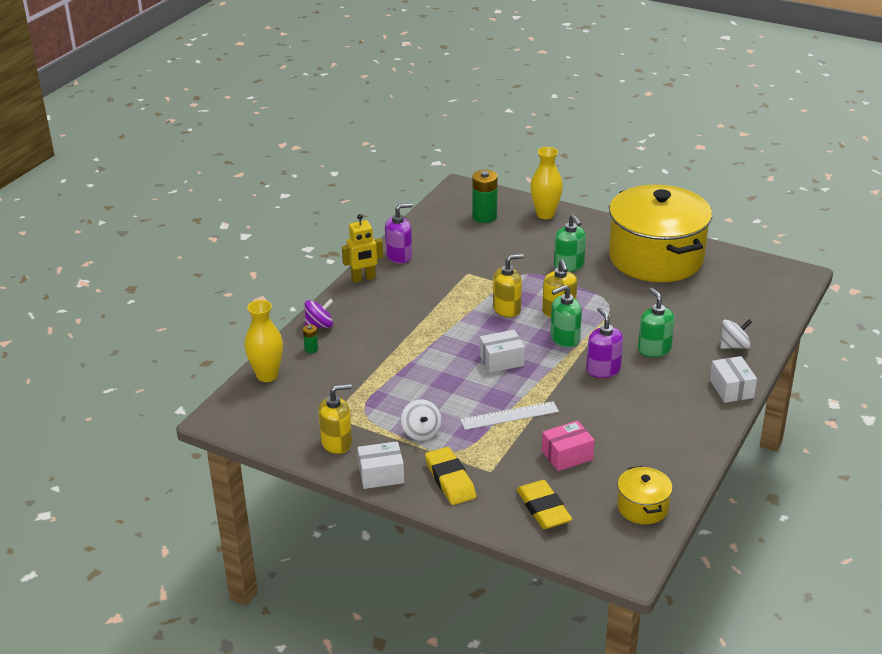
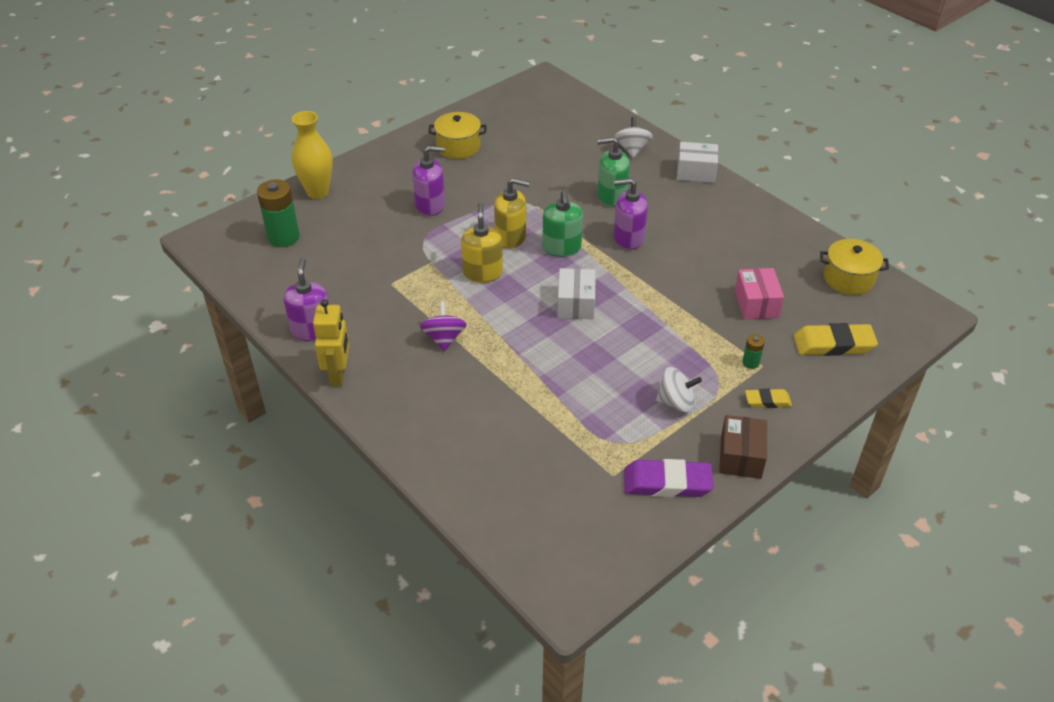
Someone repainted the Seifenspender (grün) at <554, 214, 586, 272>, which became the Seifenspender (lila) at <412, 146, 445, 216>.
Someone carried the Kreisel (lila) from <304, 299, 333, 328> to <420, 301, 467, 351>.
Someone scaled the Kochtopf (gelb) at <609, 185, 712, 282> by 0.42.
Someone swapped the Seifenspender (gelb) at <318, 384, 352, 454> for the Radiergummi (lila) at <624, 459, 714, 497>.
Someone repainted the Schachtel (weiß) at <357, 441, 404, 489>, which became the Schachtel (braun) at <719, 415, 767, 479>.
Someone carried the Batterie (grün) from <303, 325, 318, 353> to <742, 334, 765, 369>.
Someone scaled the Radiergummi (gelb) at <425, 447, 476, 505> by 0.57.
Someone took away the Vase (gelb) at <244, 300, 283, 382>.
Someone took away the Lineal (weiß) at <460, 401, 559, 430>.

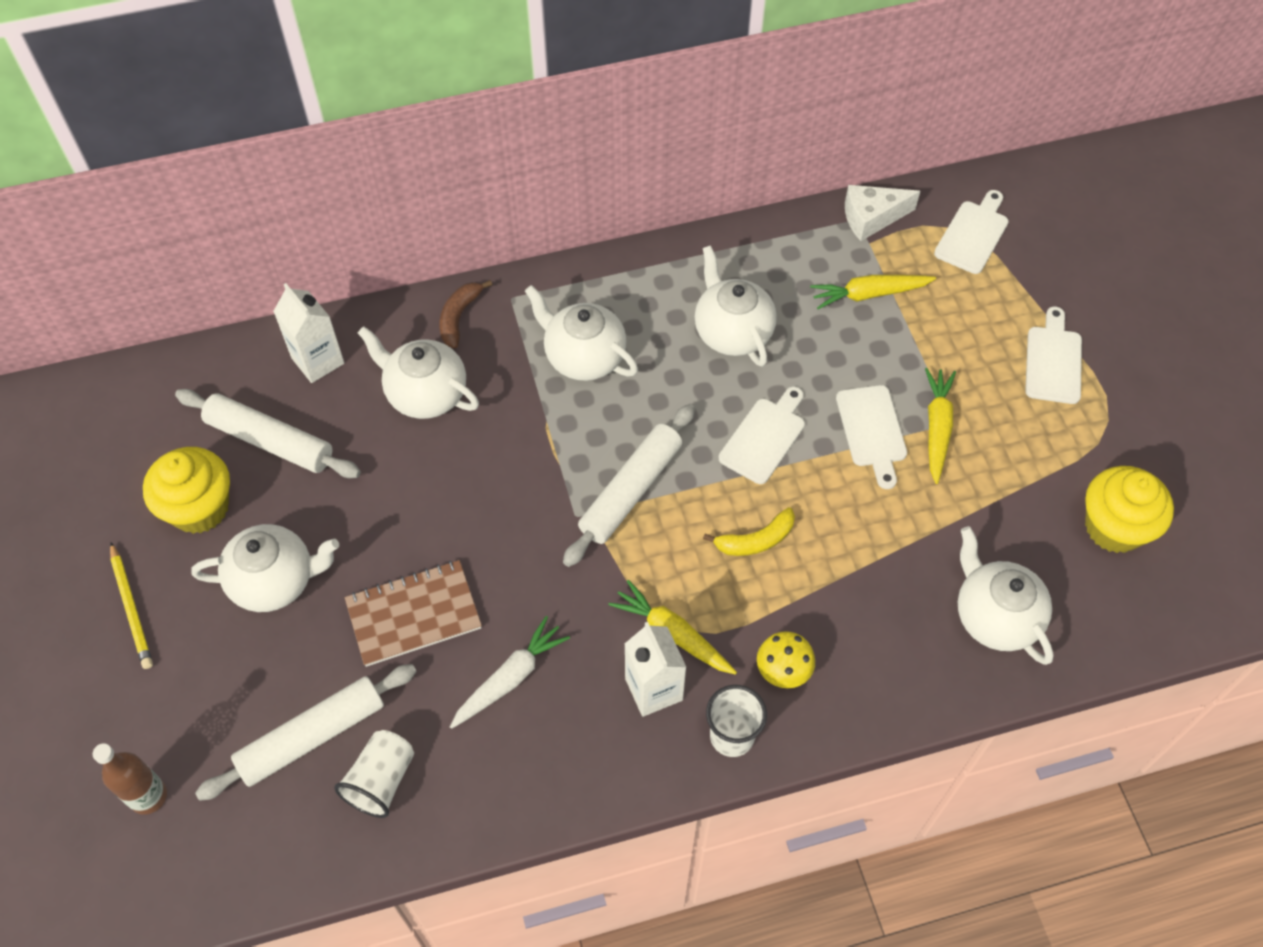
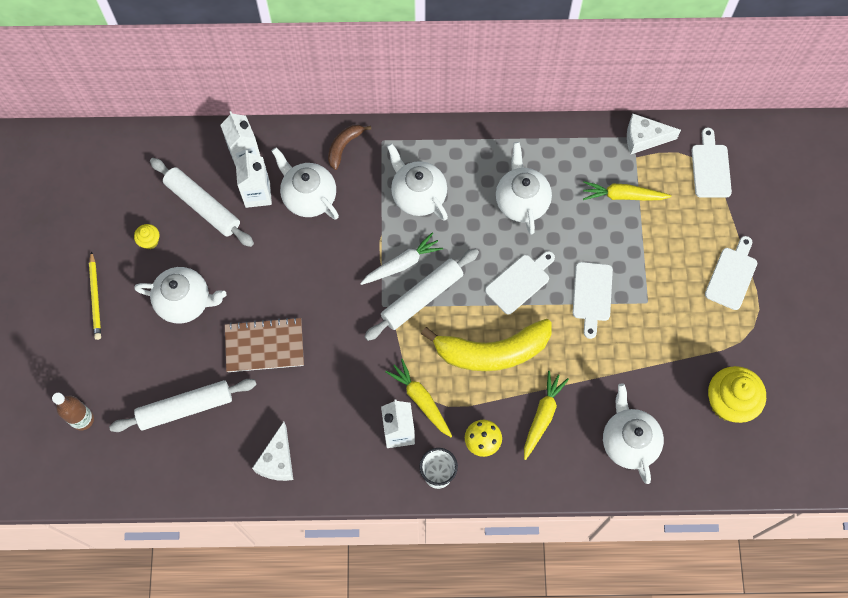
Someone scaled the Muffin (gelb) at <143, 447, 230, 534> by 0.47.
Someone put down the Getränkekarton (weiß) at <236, 150, 272, 208>.
Someone put down the Käse (weiß) at <252, 422, 293, 481>.
Someone carried the Karotte (weiß) from <450, 616, 570, 729> to <360, 232, 443, 285>.
Someone scaled the Banane (gelb) at <703, 507, 795, 556> by 2.05.
Someone carried the Karotte (gelb) from <925, 368, 956, 484> to <524, 371, 569, 460>.
Someone rotated the Schneidebrett (weiß) at <934, 190, 1009, 274> by 45 degrees counterclockwise.
Someone took away the Becher (weiß) at <334, 730, 414, 818>.

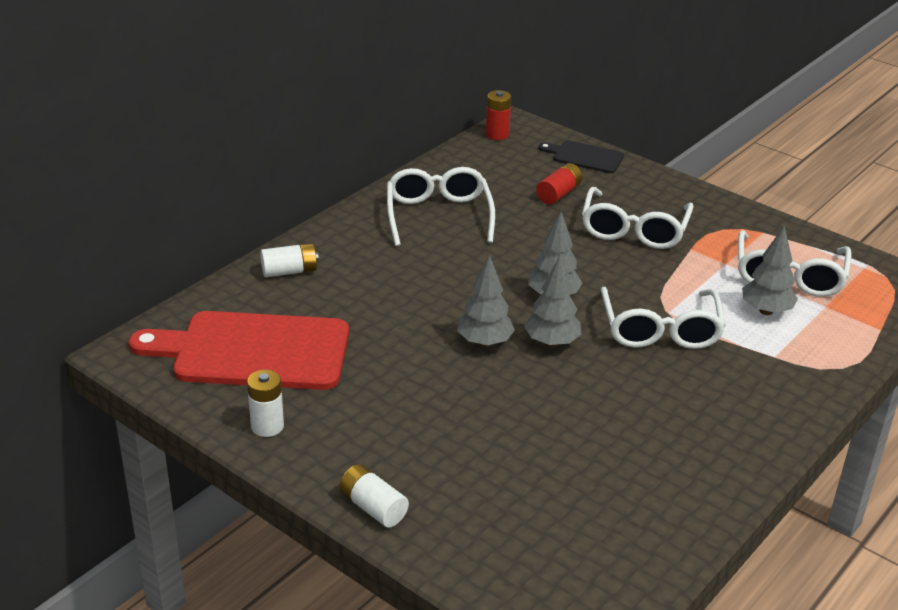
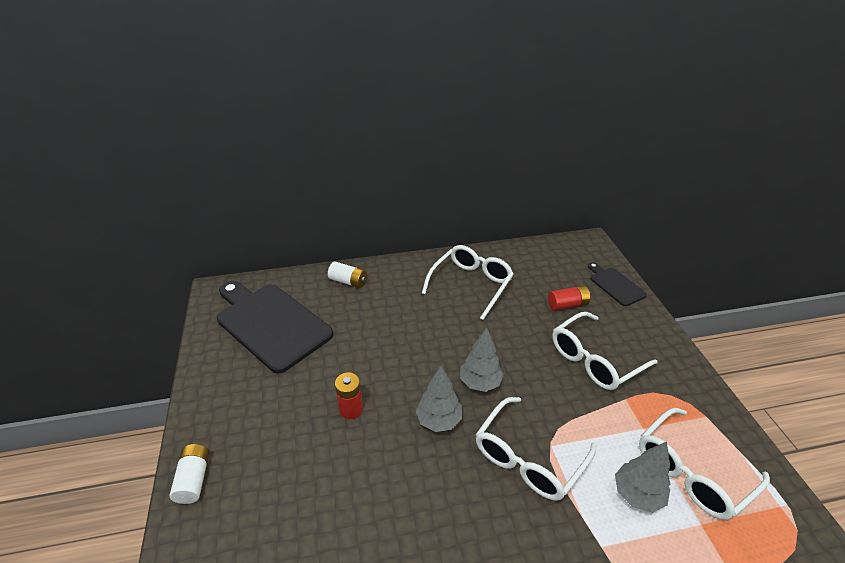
Someone repainted the Schneidebrett (rot) at <129, 311, 349, 390>, which became the Schneidebrett (schwarz) at <217, 281, 333, 374>.
Someone carried the Batterie (rot) from <486, 90, 511, 140> to <335, 372, 363, 419>.
Someone took away the Batterie (weiß) at <247, 370, 284, 437>.
Someone took away the Baum (grau) at <457, 255, 515, 347>.

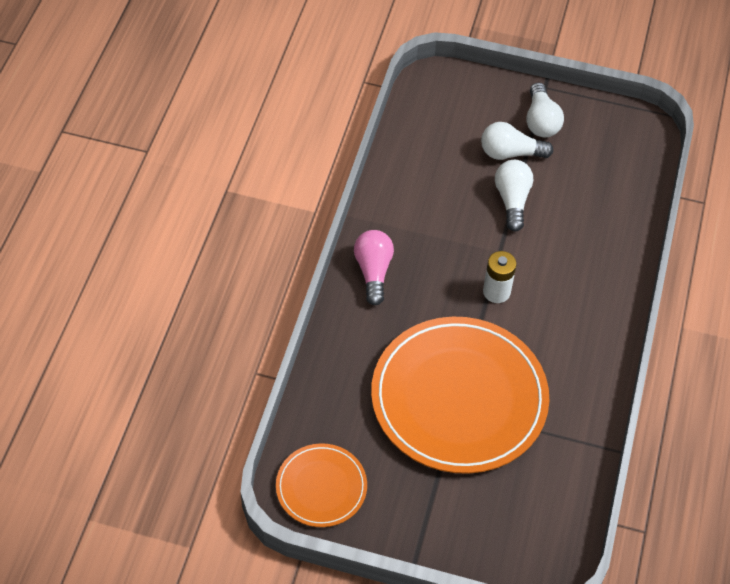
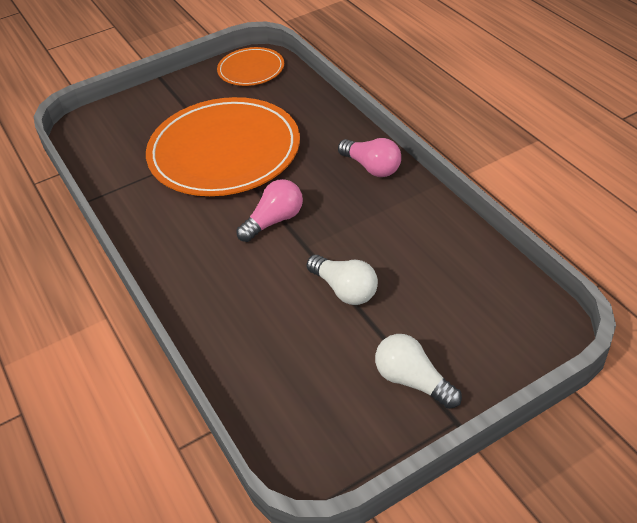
Someone swapped the Batterie (weiß) at <483, 251, 517, 303> for the Glühbirne (rosa) at <236, 179, 303, 242>.
Someone took away the Glühbirne (weiß) at <481, 122, 553, 160>.

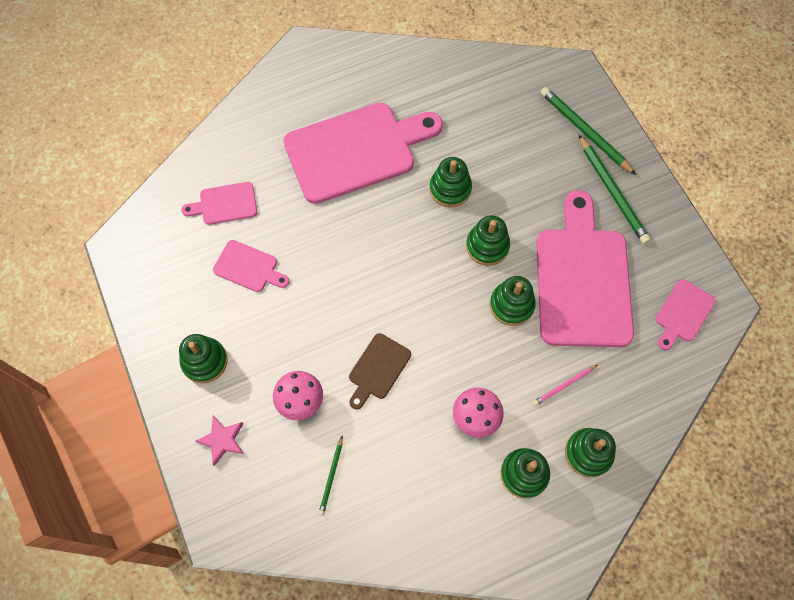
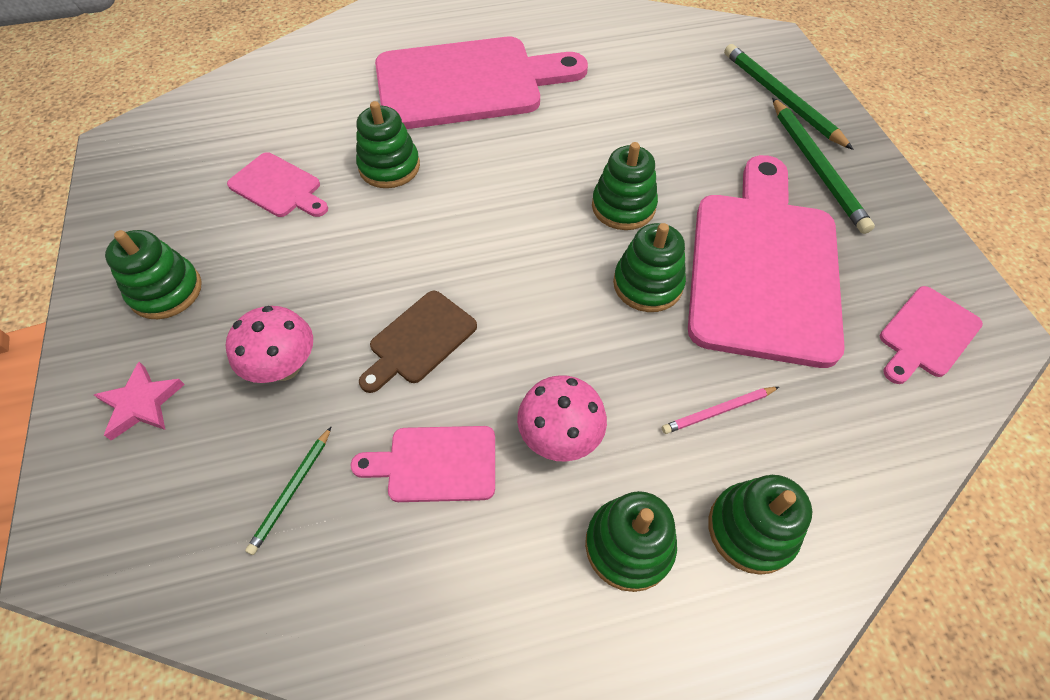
Someone carried the Schneidebrett (rosa) from <181, 182, 257, 225> to <351, 426, 495, 502>.
Someone carried the Stapelspielzeug (grün) from <430, 157, 472, 207> to <356, 101, 420, 188>.

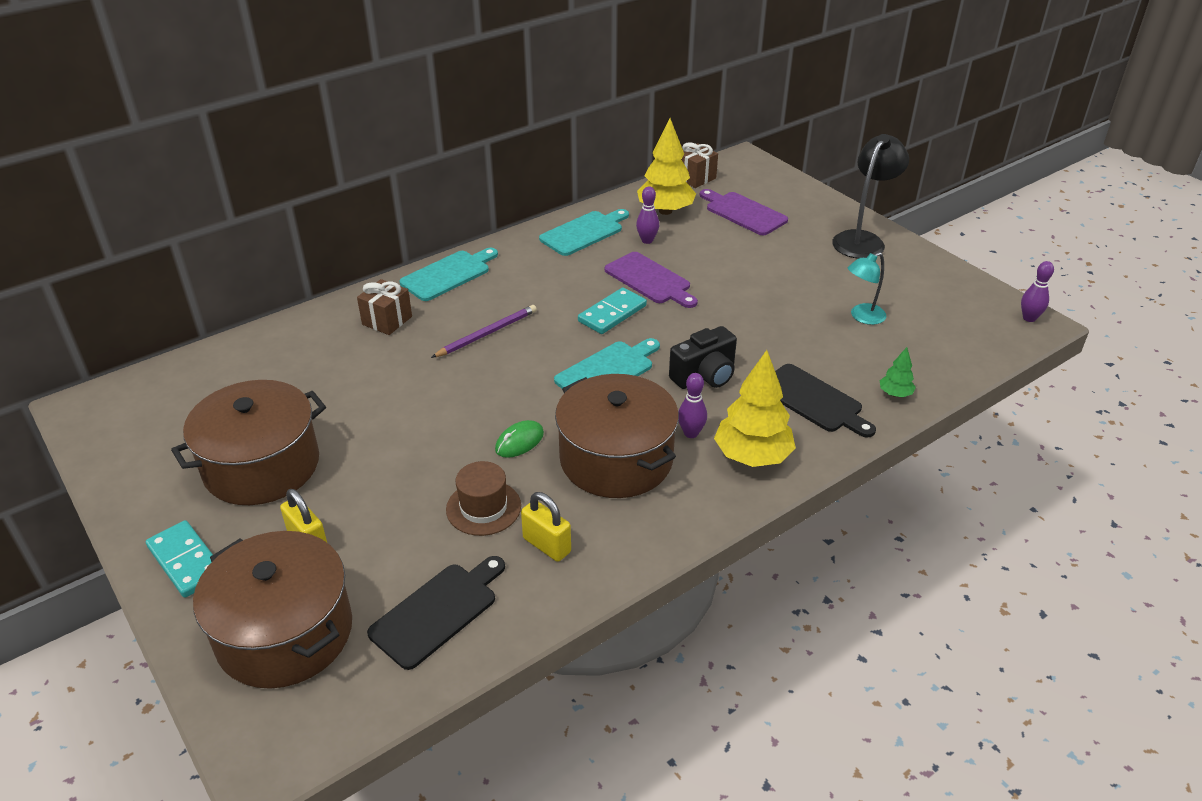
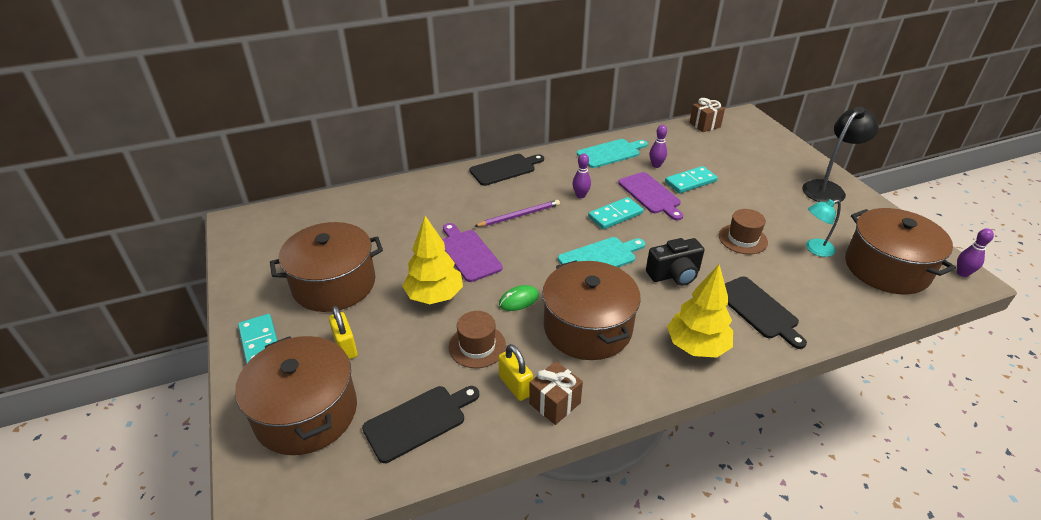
Someone carried the Baum (gelb) from <637, 118, 696, 215> to <402, 216, 463, 304>.
Someone carried the Schneidebrett (lila) from <699, 189, 788, 235> to <442, 223, 503, 282>.
Someone repainted the Schneidebrett (türkis) at <400, 248, 498, 301>, which became the Schneidebrett (schwarz) at <469, 154, 544, 186>.
Someone carried the Geschenk (braun) from <357, 279, 412, 335> to <529, 361, 583, 425>.
Someone carried the Bowlingkegel (lila) from <679, 373, 707, 438> to <572, 153, 591, 198>.
Someone put down the Dominostein (türkis) at <665, 166, 718, 193>.
Someone put down the Hut (braun) at <719, 209, 768, 254>.
Someone put down the Kochtopf (braun) at <845, 208, 956, 294>.
Someone took away the Baum (grün) at <880, 347, 916, 397>.

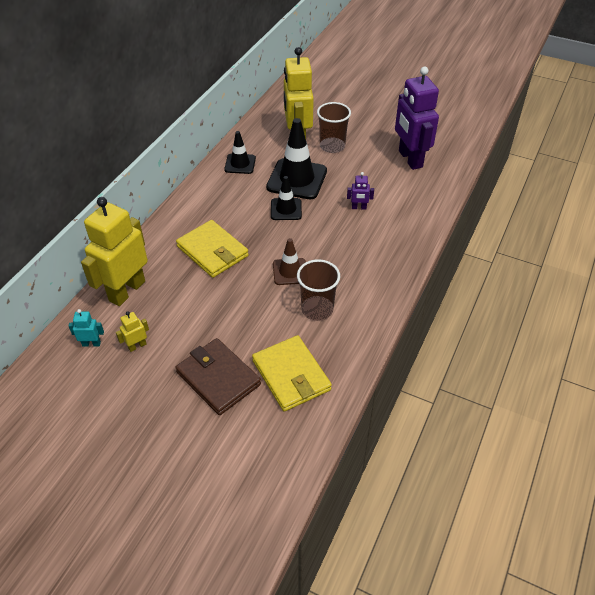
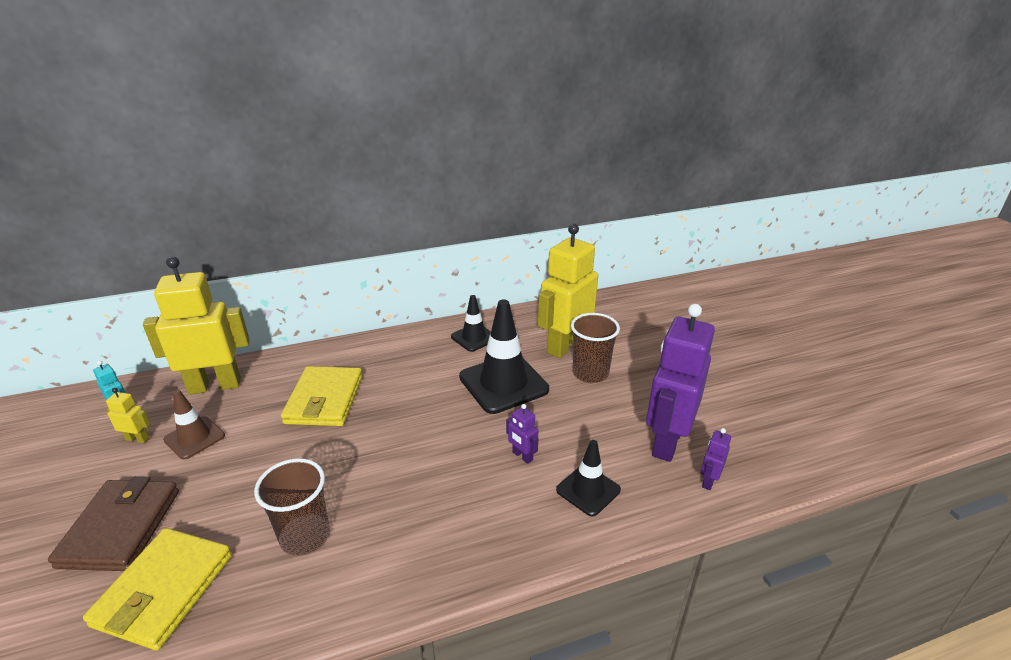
Someone carried the Leitkegel (braun) from <273, 238, 306, 285> to <163, 390, 225, 460>.
Someone carried the Leitkegel (schwarz) from <271, 176, 302, 220> to <556, 440, 621, 517>.
Someone put down the Roboter (lila) at <701, 428, 731, 490>.

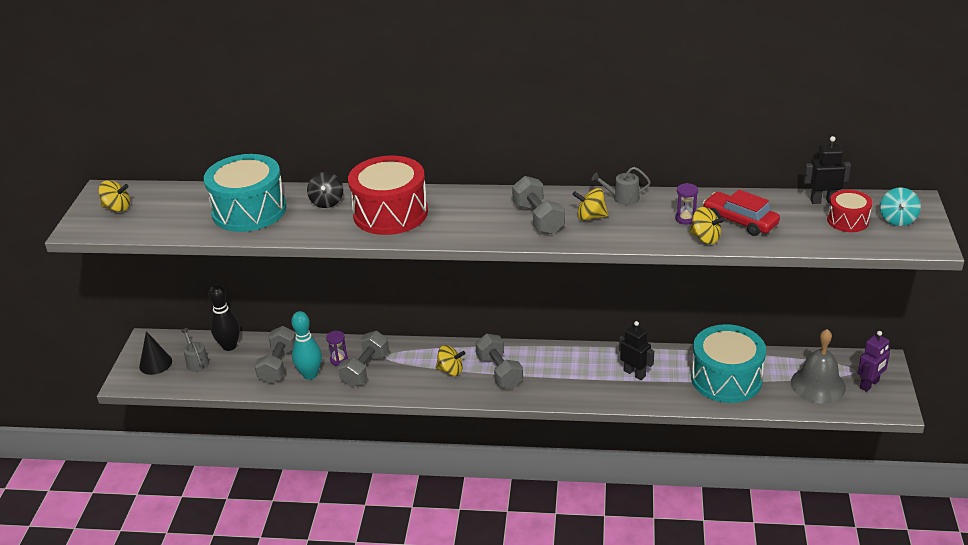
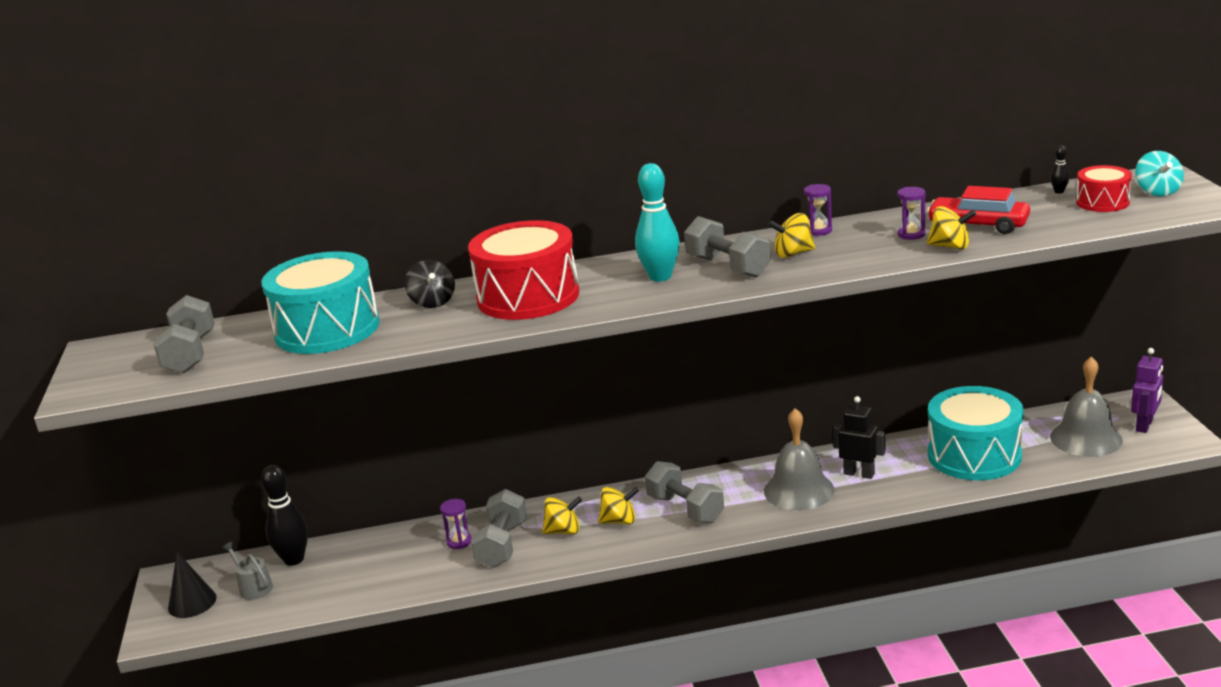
Someone carried the Hantel (grau) from <255, 326, 296, 384> to <153, 295, 215, 374>.
Someone carried the Kreisel (gelb) from <98, 180, 130, 212> to <542, 496, 582, 534>.
Someone carried the Bowlingkegel (türkis) from <291, 311, 322, 380> to <635, 163, 680, 282>.
Someone put down the Glocke (grau) at <764, 408, 835, 510>.
Someone swapped the Gießkanne (grau) at <591, 167, 651, 205> for the Sanduhr (lila) at <804, 184, 832, 236>.
Someone swapped the Roboter (schwarz) at <803, 136, 851, 204> for the Bowlingkegel (schwarz) at <1050, 145, 1069, 194>.

